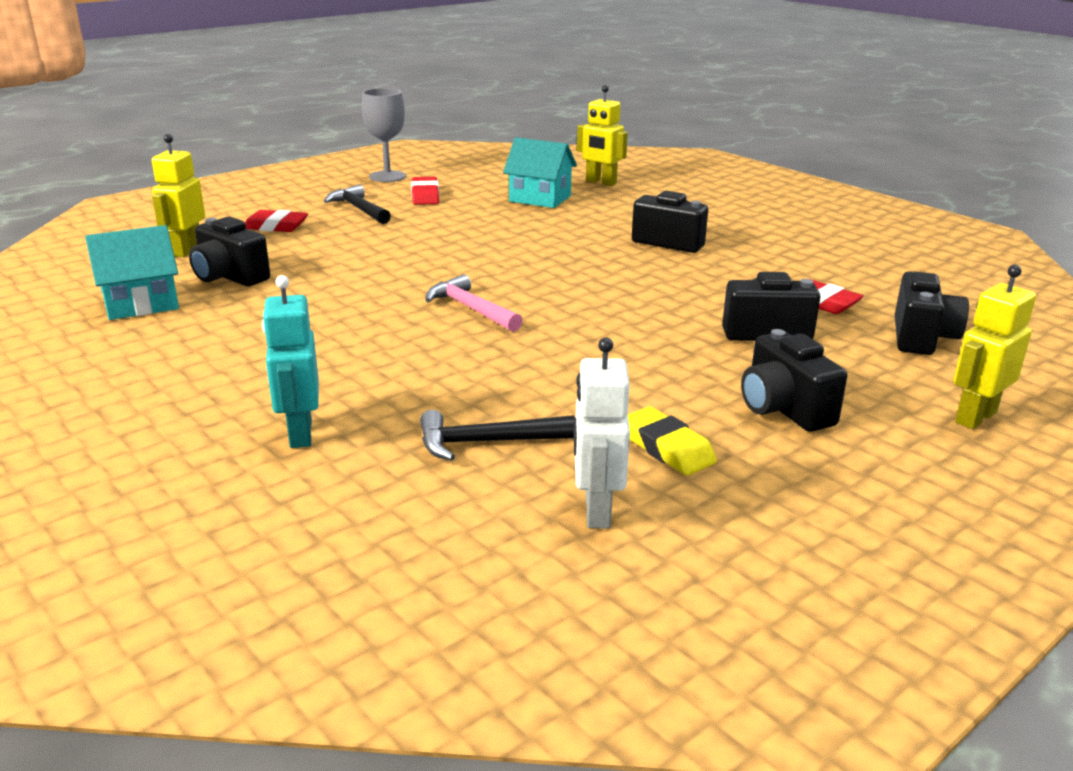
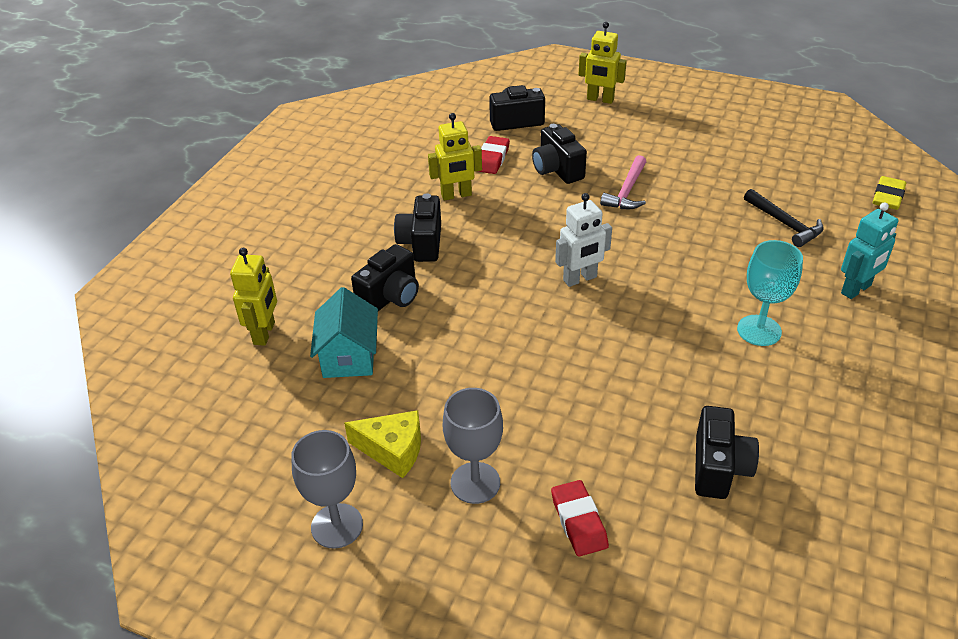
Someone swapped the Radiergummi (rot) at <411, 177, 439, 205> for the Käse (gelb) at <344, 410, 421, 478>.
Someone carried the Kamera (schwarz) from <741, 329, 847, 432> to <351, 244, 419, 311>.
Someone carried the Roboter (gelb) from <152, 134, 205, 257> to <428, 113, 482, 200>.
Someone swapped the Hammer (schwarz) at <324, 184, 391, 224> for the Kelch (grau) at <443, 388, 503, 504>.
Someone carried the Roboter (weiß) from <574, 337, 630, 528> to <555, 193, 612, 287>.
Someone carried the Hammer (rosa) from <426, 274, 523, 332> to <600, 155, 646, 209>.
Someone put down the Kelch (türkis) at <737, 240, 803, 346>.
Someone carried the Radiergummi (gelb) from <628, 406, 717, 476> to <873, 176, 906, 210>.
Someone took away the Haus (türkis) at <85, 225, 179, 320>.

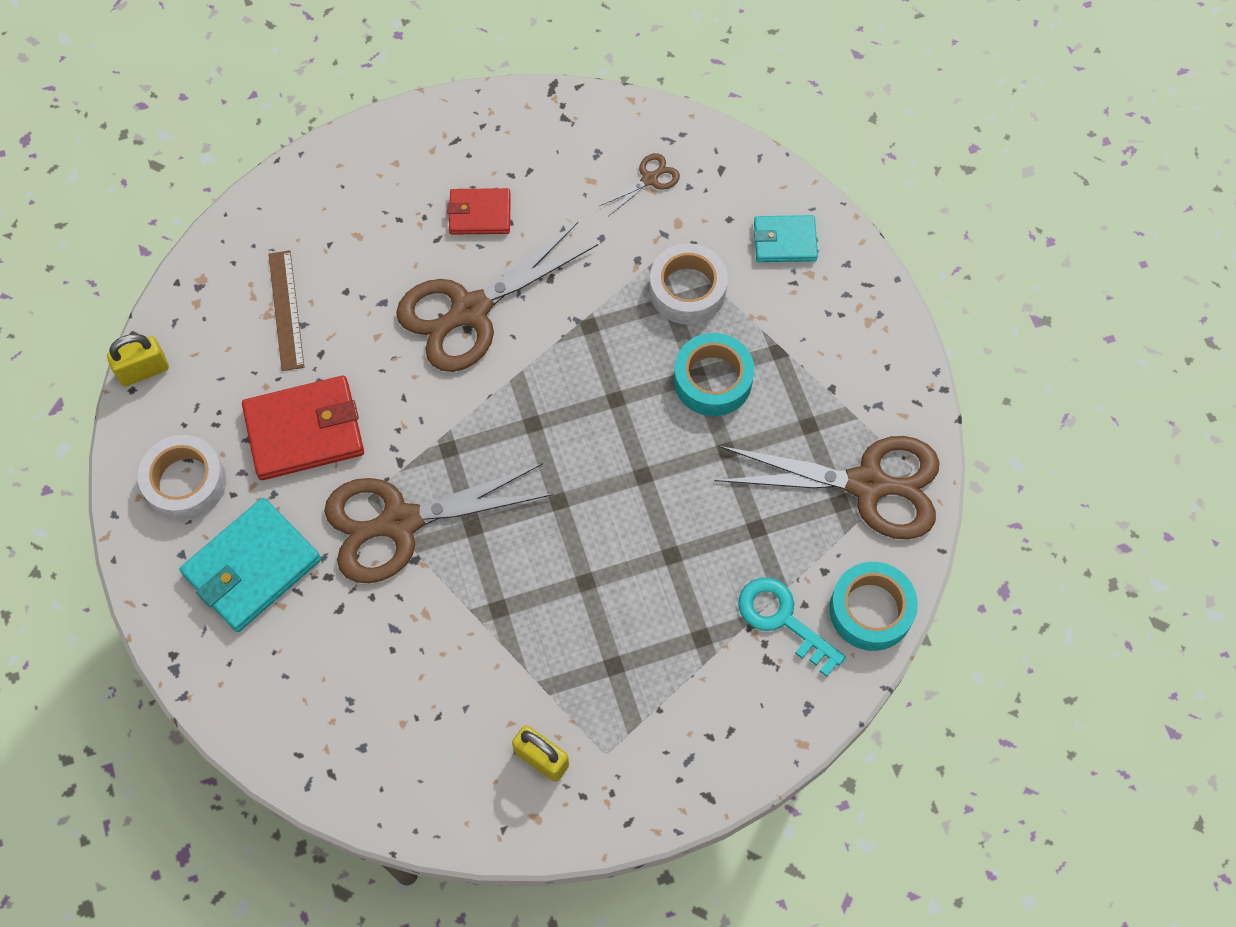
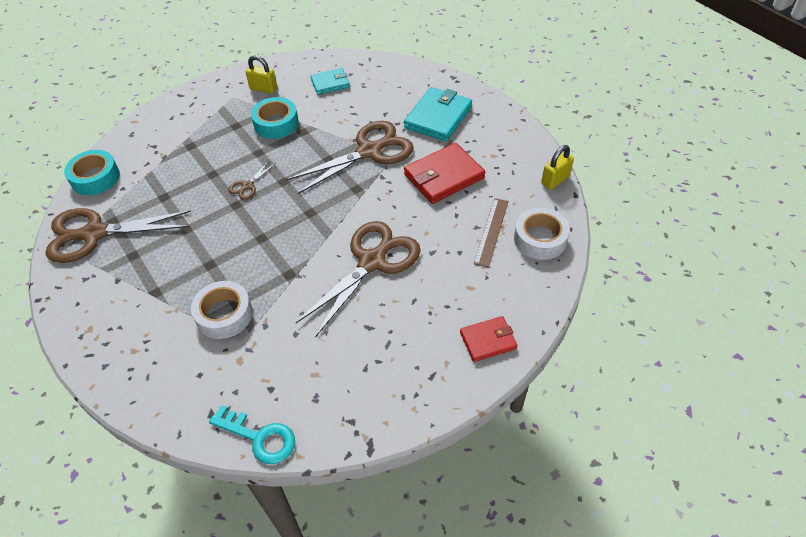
Someone carried the Schlüssel (türkis) from <738, 578, 846, 677> to <209, 405, 295, 464>.
Someone carried the Schere (braun) from <600, 153, 680, 216> to <228, 161, 276, 200>.
Someone carried the Klebeband (türkis) from <674, 333, 754, 416> to <251, 97, 299, 139>.
Someone carried the Geldbörse (türkis) from <754, 215, 818, 262> to <310, 68, 350, 95>.
Someone carried the Geldbörse (rot) from <447, 188, 511, 235> to <460, 316, 518, 362>.
Someone rotated the Lineal (braun) at <268, 250, 304, 371> by 45 degrees clockwise.
Someone carried the Klebeband (weiß) from <138, 435, 226, 521> to <514, 208, 570, 260>.

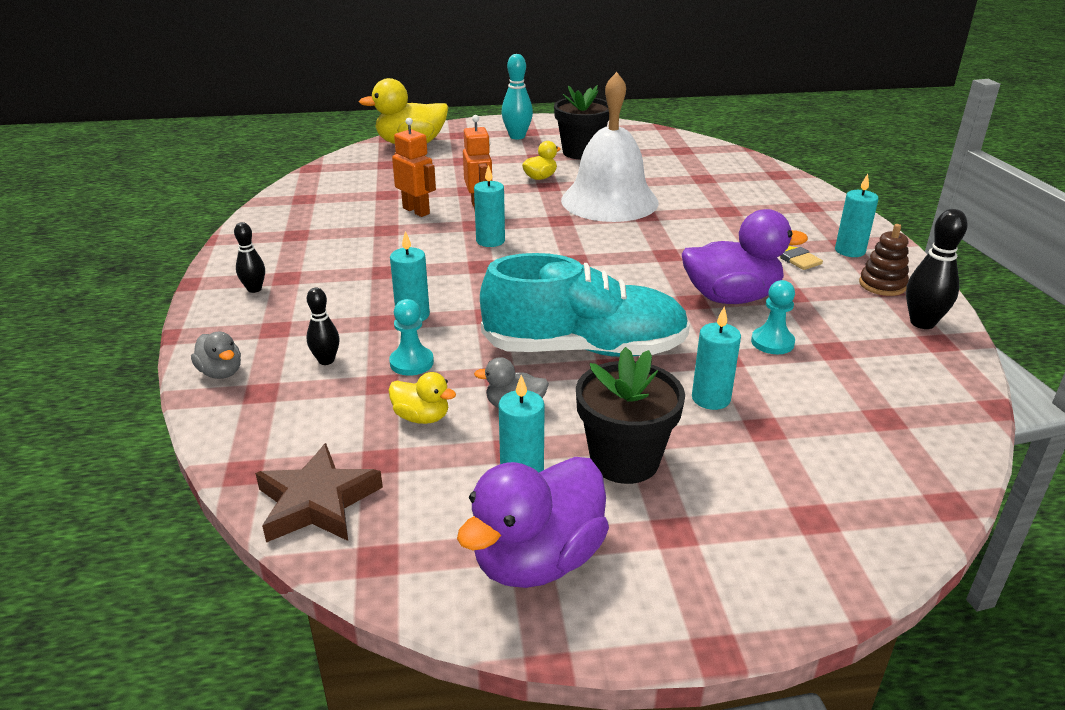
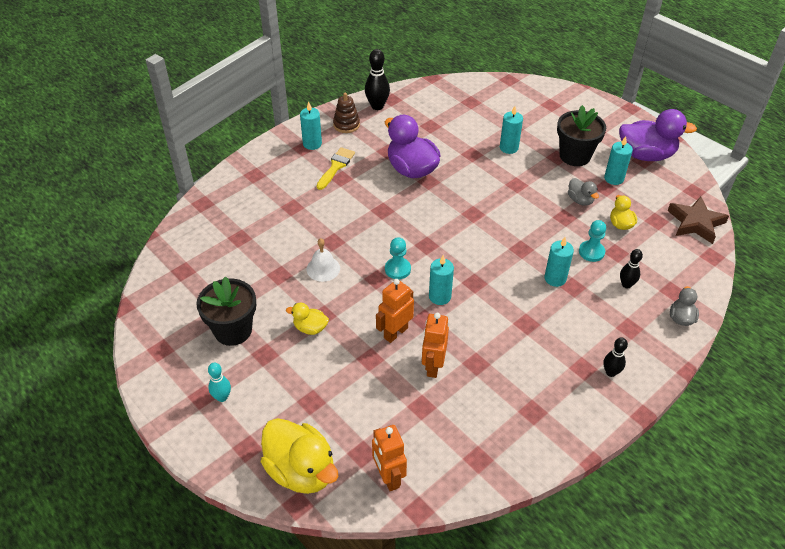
Someone scaled the Bowlingkegel (türkis) at <501, 54, 533, 139> by 0.63.
Someone scaled the Glocke (weiß) at <561, 72, 659, 222> by 0.42.
Someone put down the Roboter (orange) at <372, 425, 407, 491>.
Someone carried the Bauer (türkis) from <751, 280, 795, 354> to <385, 237, 411, 279>.
Someone took away the Schuh (türkis) at <480, 253, 690, 357>.

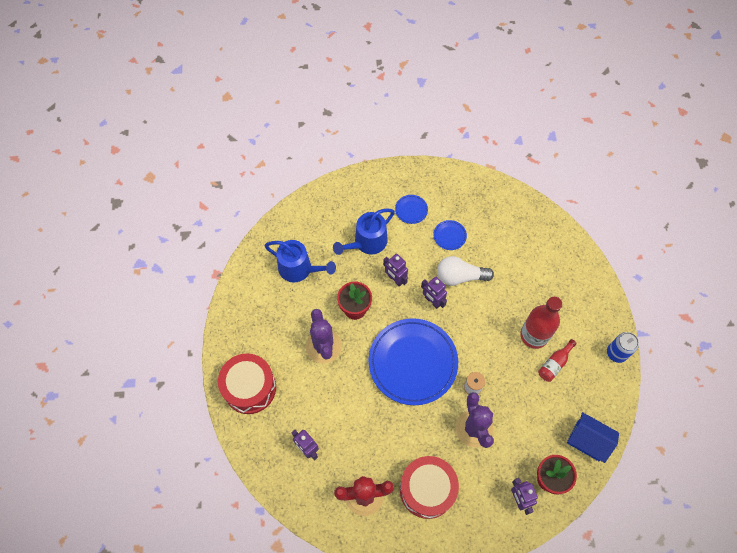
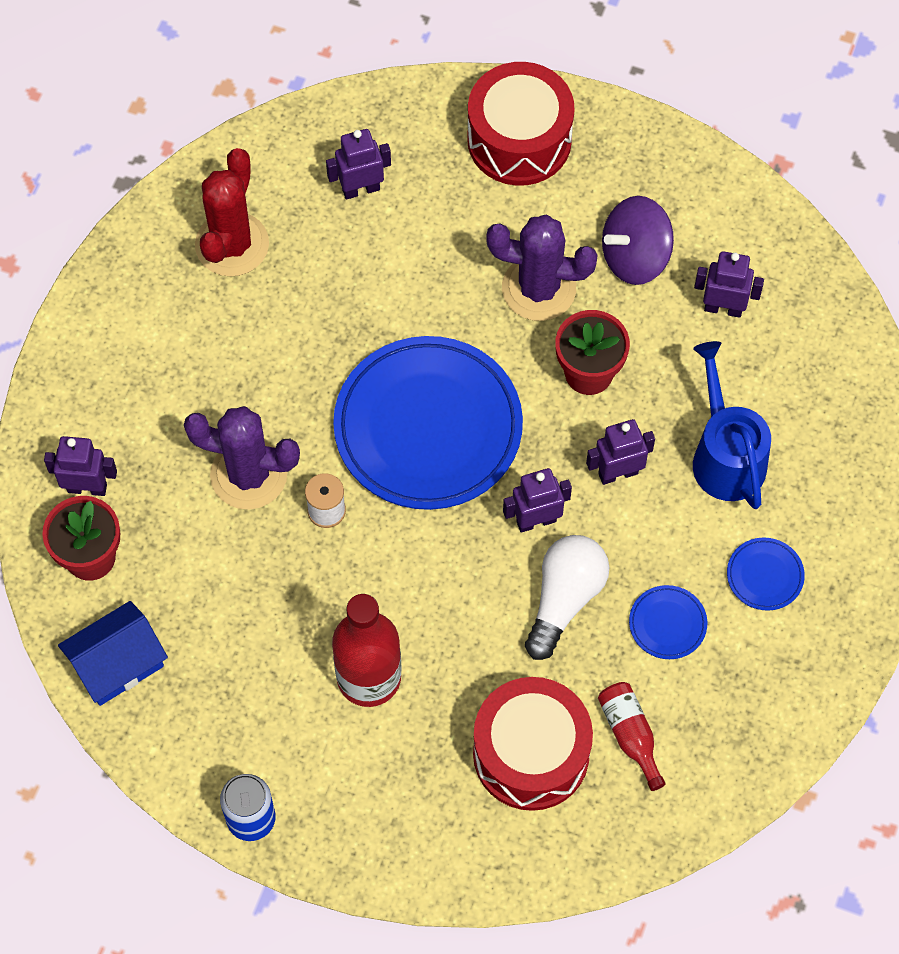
Someone carried the Trommel (rot) from <400, 456, 459, 519> to <473, 677, 593, 811>.
Someone carried the Flasche (rot) from <538, 339, 577, 382> to <598, 682, 666, 791>.
Someone put down the Kreisel (lila) at <602, 196, 674, 285>.
Someone swapped the Gießkanne (blau) at <264, 240, 336, 282> for the Roboter (lila) at <694, 251, 764, 318>.

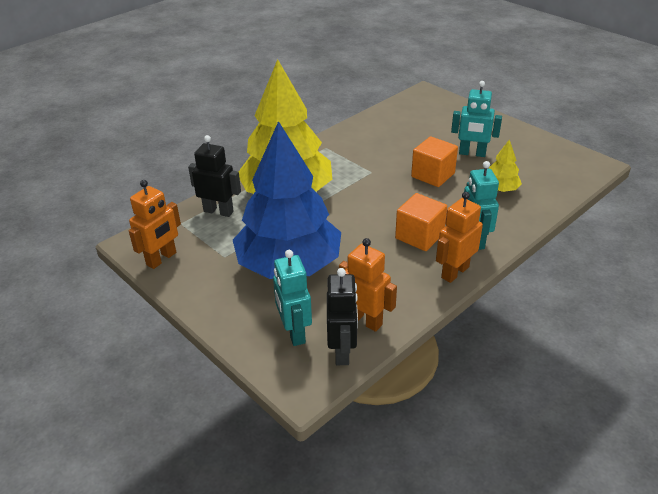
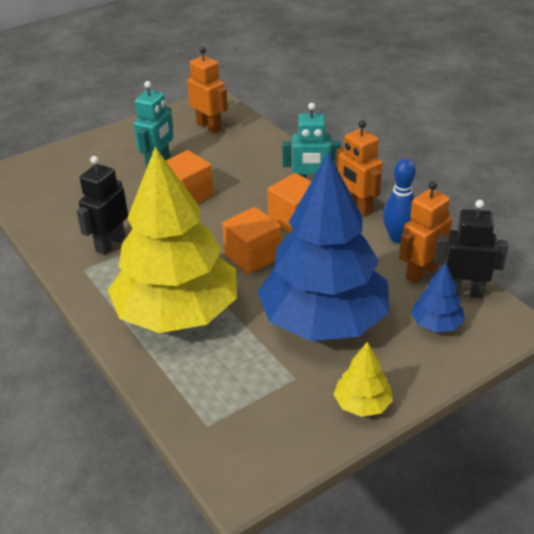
Someone carried the Roboter (schwarz) from <188, 135, 241, 217> to <76, 156, 128, 255>.
Someone carried the Roboter (orange) from <129, 180, 181, 269> to <187, 47, 228, 133>.
Someone put down the Kubus (orange) at <222, 207, 281, 274>.
Someone carried the Baum (gelb) from <489, 139, 522, 192> to <333, 342, 393, 417>.
Someone put down the Bowlingkegel (blau) at <383, 159, 416, 243>.
Someone swapped the Roboter (türkis) at <273, 250, 312, 346> for the Baum (blau) at <411, 263, 465, 332>.

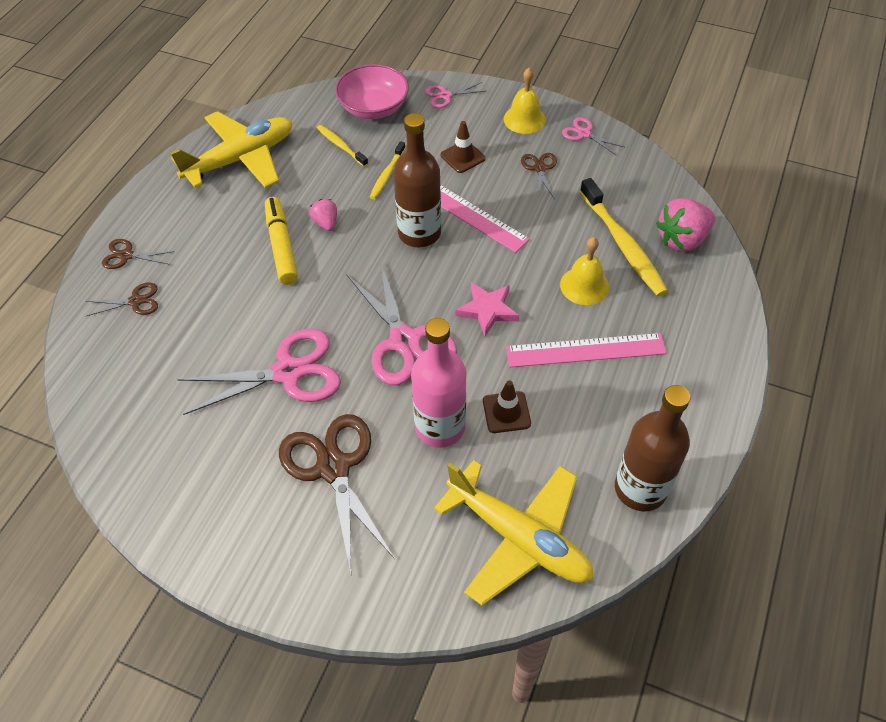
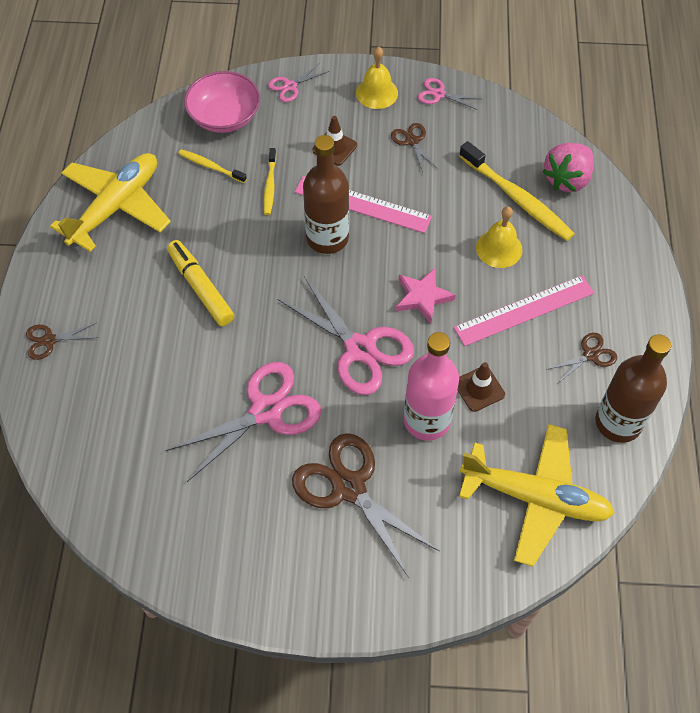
Someone carried the Schere (braun) from <86, 282, 158, 316> to <546, 333, 617, 384>.
Someone took away the Erdbeere (rosa) at <309, 199, 337, 231>.

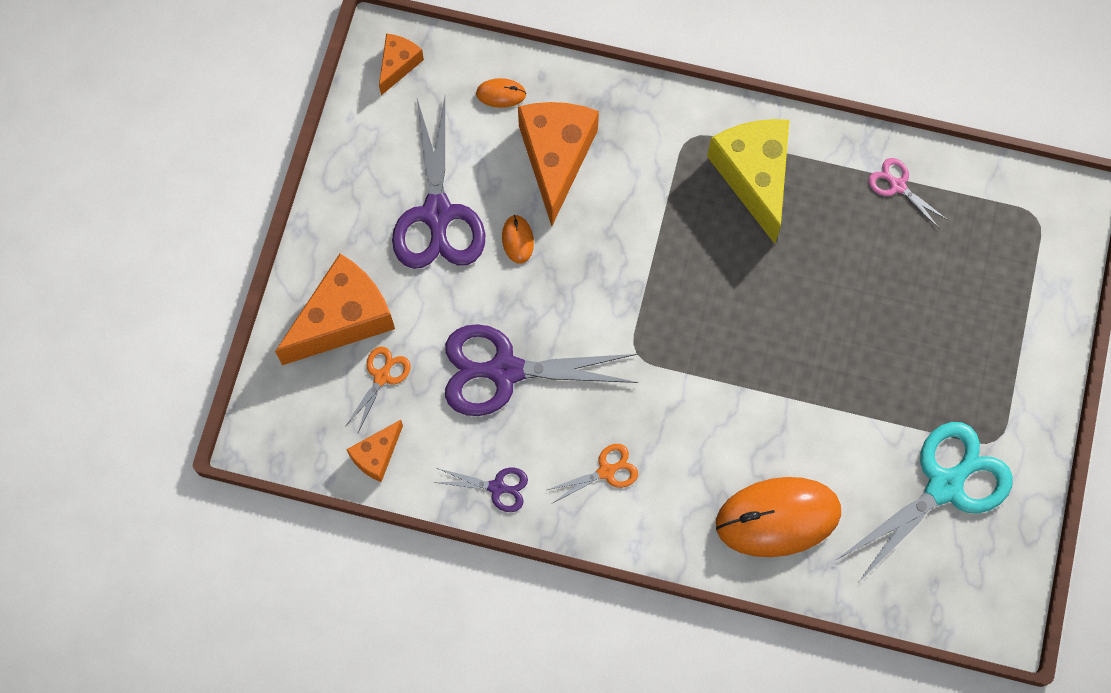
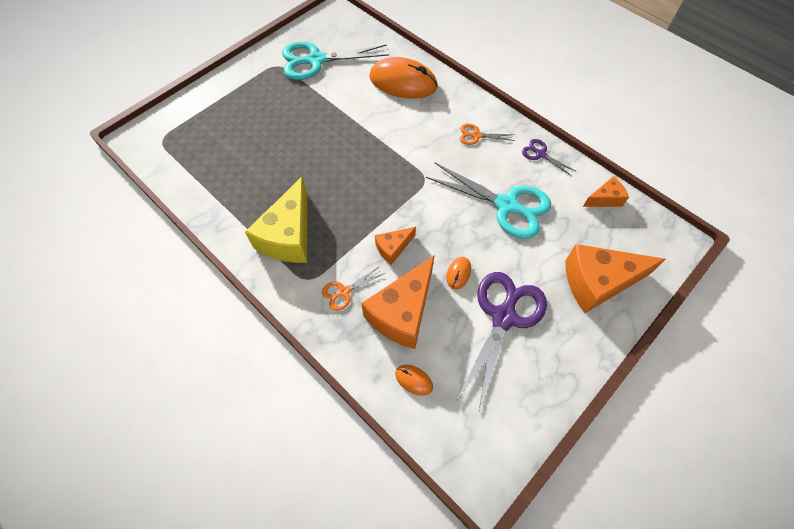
Someone carried the Schere (orange) from <345, 347, 411, 432> to <322, 266, 385, 311>.
Someone carried the Käse (orange) from <379, 33, 424, 95> to <375, 227, 416, 265>.
Someone repainted the Schere (lila) at <445, 324, 638, 416>, which became the Schere (türkis) at <426, 163, 551, 239>.
Someone took away the Schere (rosa) at <868, 158, 948, 229>.

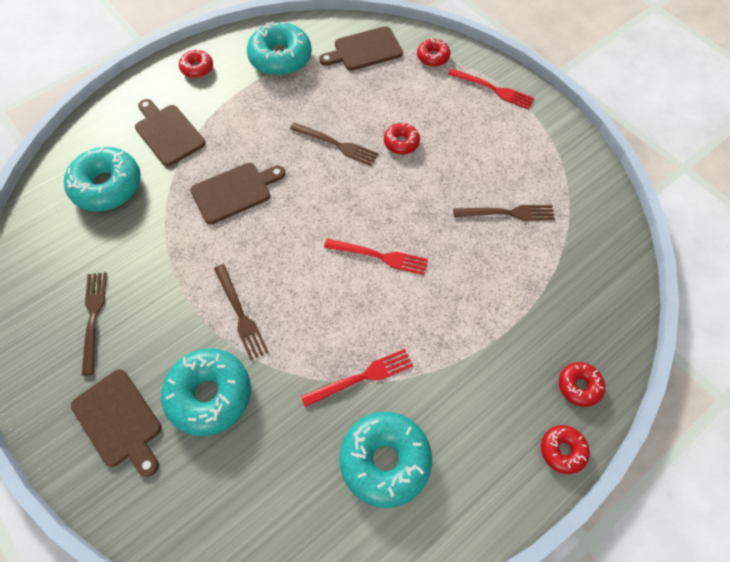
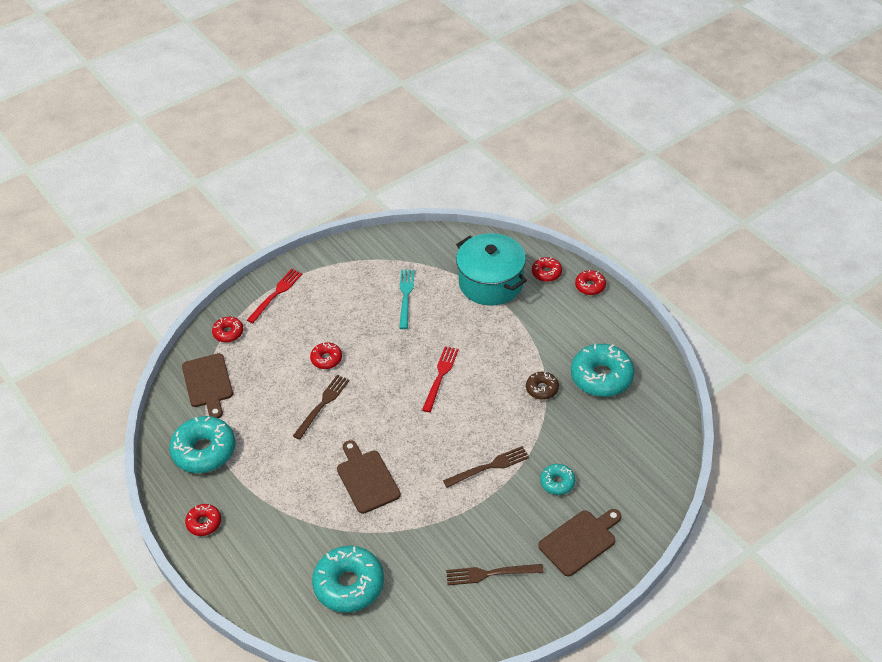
Someone repainted the Gabel (braun) at <453, 205, 555, 221>, which became the Gabel (türkis) at <399, 270, 415, 329>.
Someone put down the Kochtopf (türkis) at <456, 233, 527, 306>.
Someone swapped the Gabel (rot) at <301, 349, 413, 407> for the Donut (braun) at <526, 371, 559, 400>.
Someone scaled the Donut (türkis) at <161, 348, 251, 436> by 0.52.
Someone took away the Schneidebrett (braun) at <135, 99, 205, 166>.

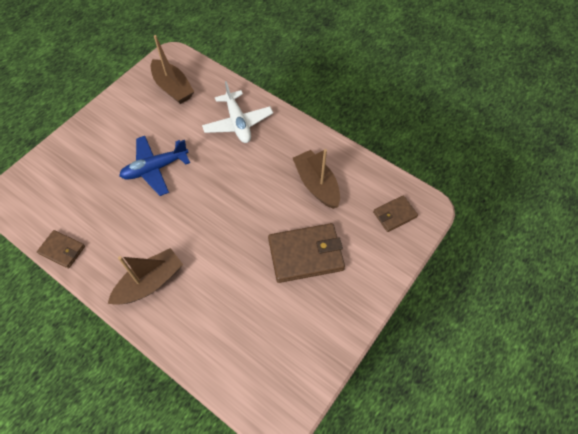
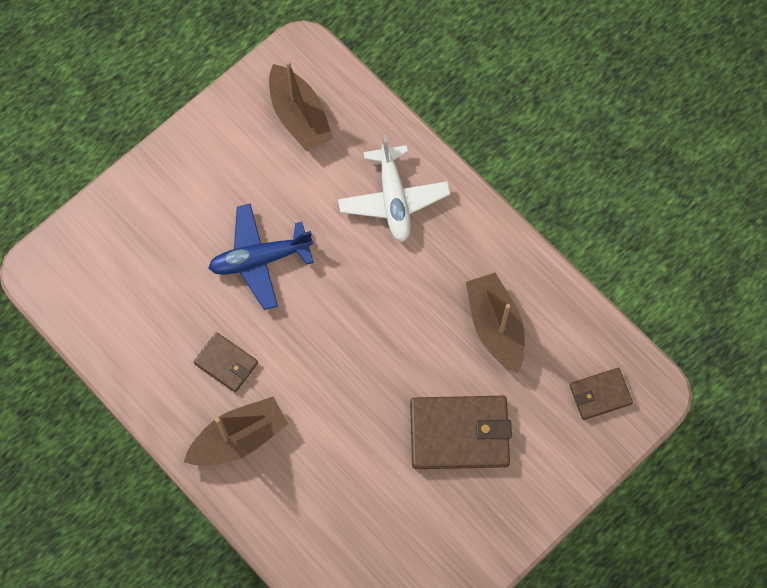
Someone carried the Geldbörse (braun) from <37, 230, 85, 268> to <194, 332, 258, 392>.

